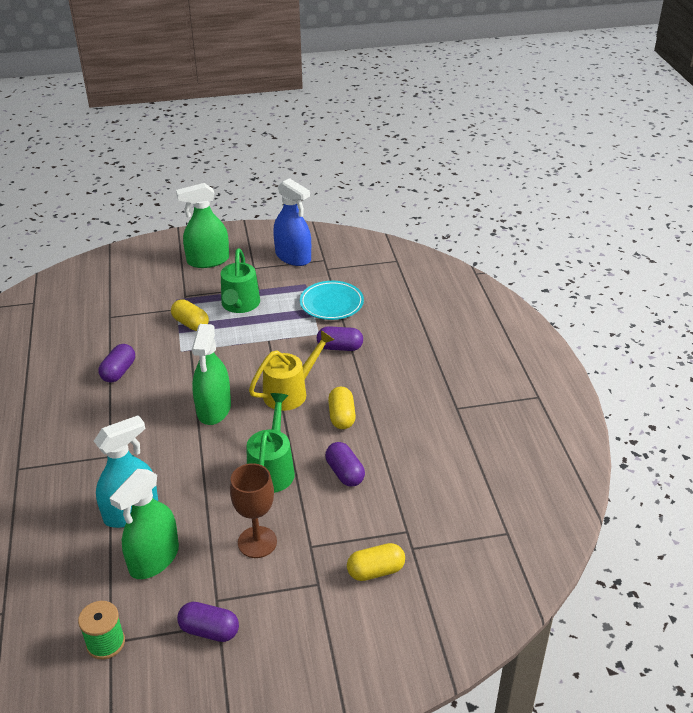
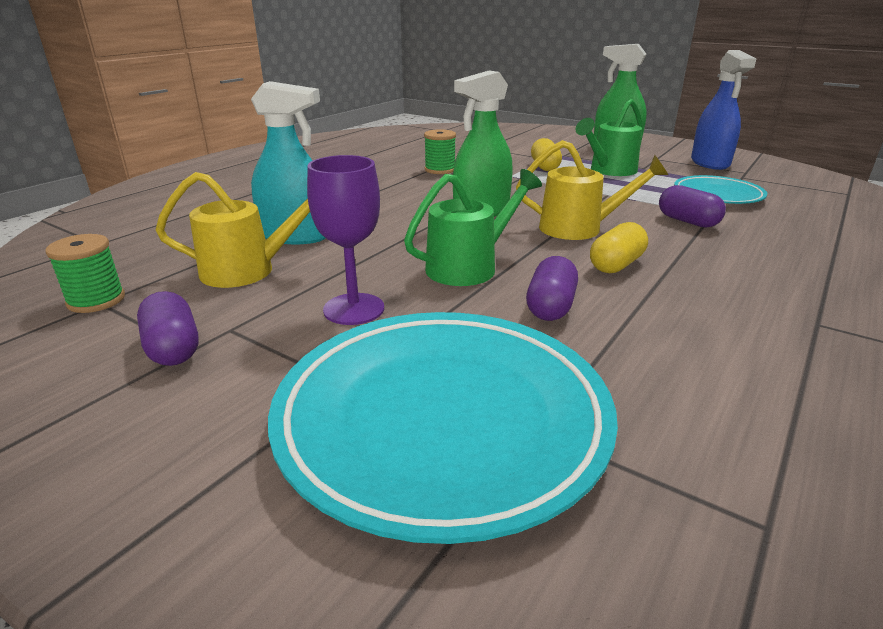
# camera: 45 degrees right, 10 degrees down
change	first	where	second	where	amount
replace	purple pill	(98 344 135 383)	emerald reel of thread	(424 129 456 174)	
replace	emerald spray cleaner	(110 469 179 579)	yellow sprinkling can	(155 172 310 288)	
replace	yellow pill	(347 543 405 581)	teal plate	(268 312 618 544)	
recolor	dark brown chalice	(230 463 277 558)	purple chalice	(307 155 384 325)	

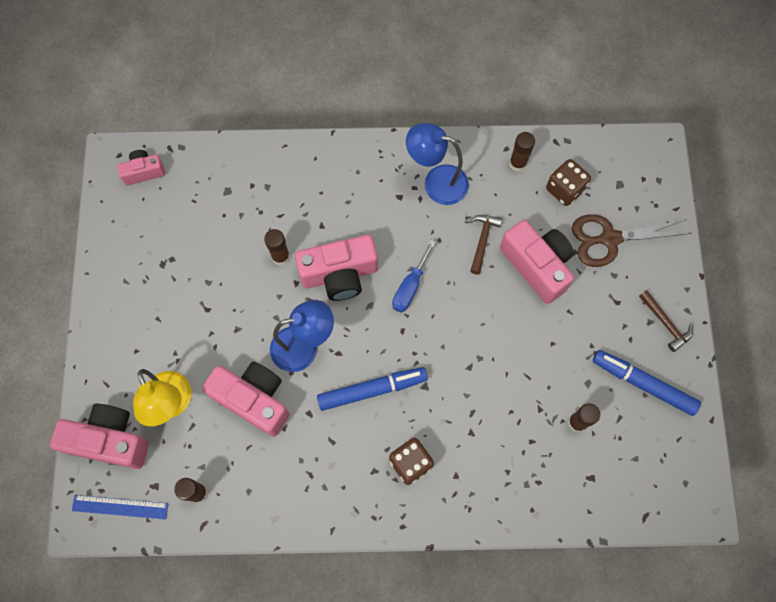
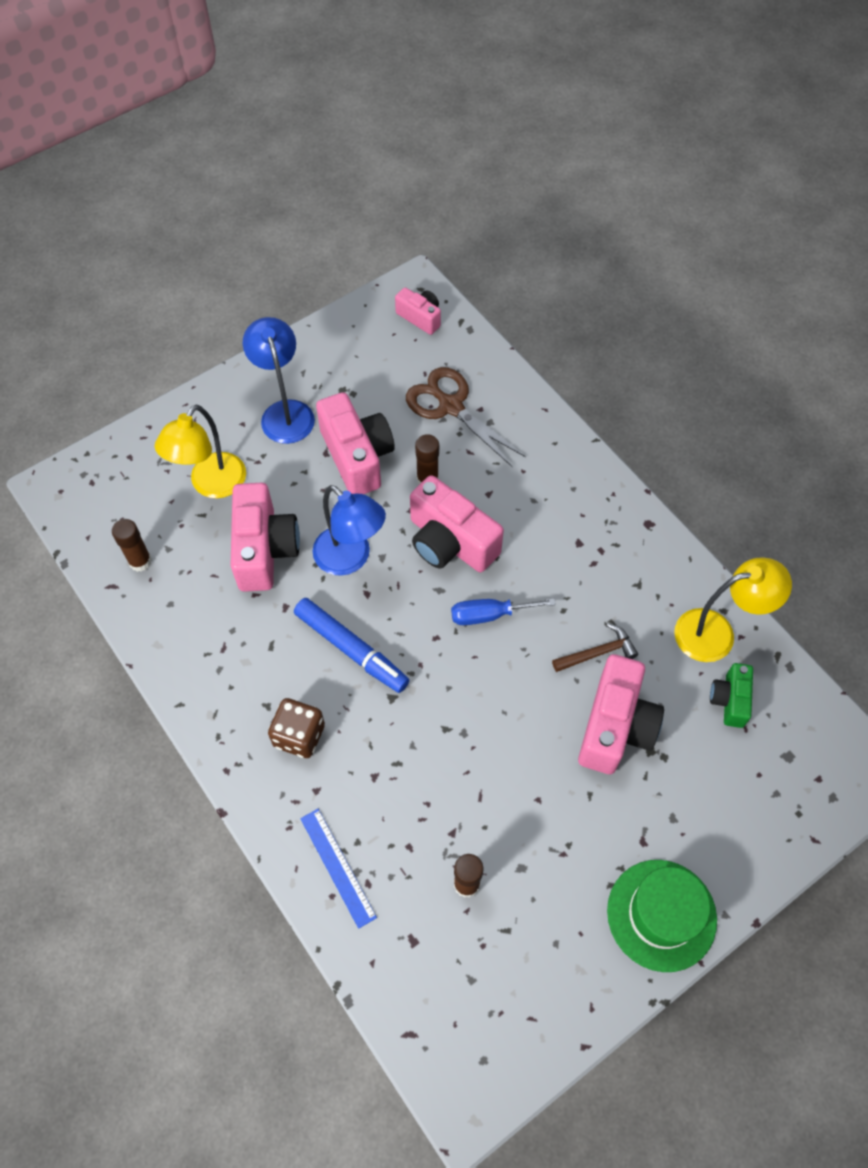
# camera: 55 degrees right, 10 degrees down
change	first	where	second	where	amount
delete	blue felt pen	(593 350 701 416)			
move	rose-pink photo camera	(50 404 149 469)		(316 392 395 494)	
move	blue measuring stick	(72 495 169 520)		(300 809 377 929)	
move	blue lamp	(406 123 469 205)		(243 317 315 444)	
move	dark brown pair of scissors	(572 214 691 267)		(406 367 526 467)	
replace	dark brown glue stick	(509 132 535 172)	yellow lamp	(674 557 792 662)	
replace	dark brown game die	(546 159 591 206)	emerald photo camera	(710 663 753 728)	
replace	dark brown carpenter's hammer	(639 290 693 352)	emerald top hat	(607 860 717 972)	

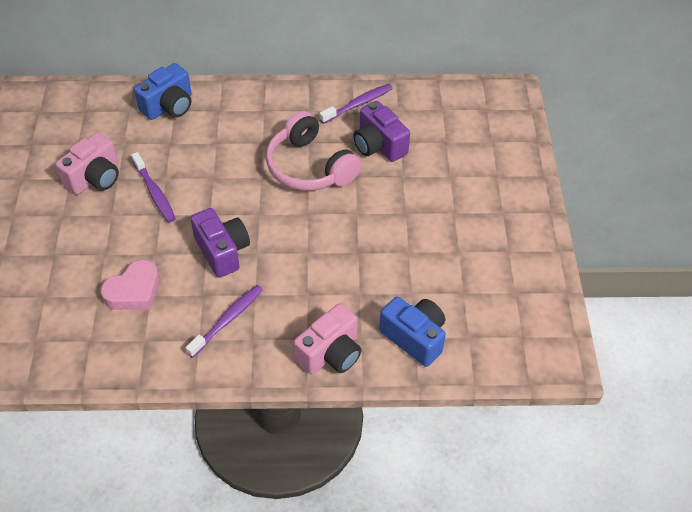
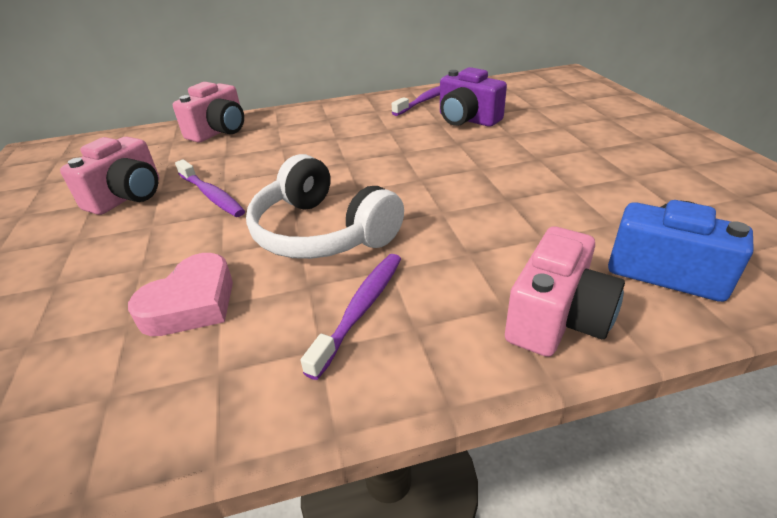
# camera: 10 degrees left, 15 degrees down
change	first	where	second	where	amount
delete	rose-pink headset	(266 111 361 191)			
replace	purple photo camera	(191 208 250 278)	snow-white headset	(246 154 404 259)	
recolor	blue photo camera	(134 63 192 120)	rose-pink photo camera	(173 82 244 143)	

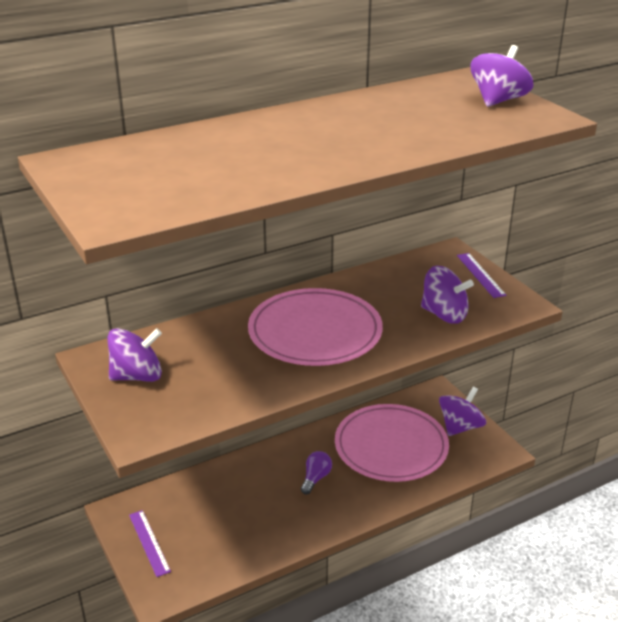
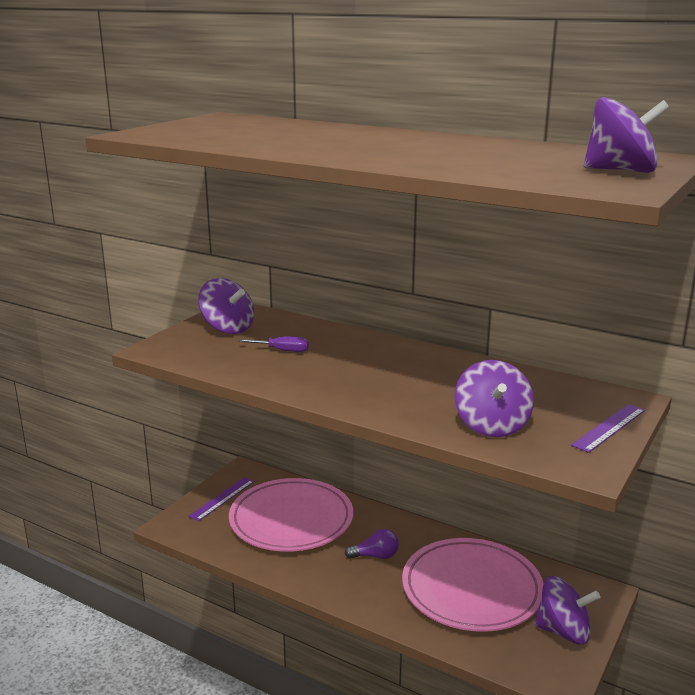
# camera: 60 degrees right, 10 degrees down
change	first	where	second	where	amount
insert			purple hand screwdriver	(238 336 309 352)	
move	rose-pink plate	(248 288 383 366)		(229 478 353 552)	

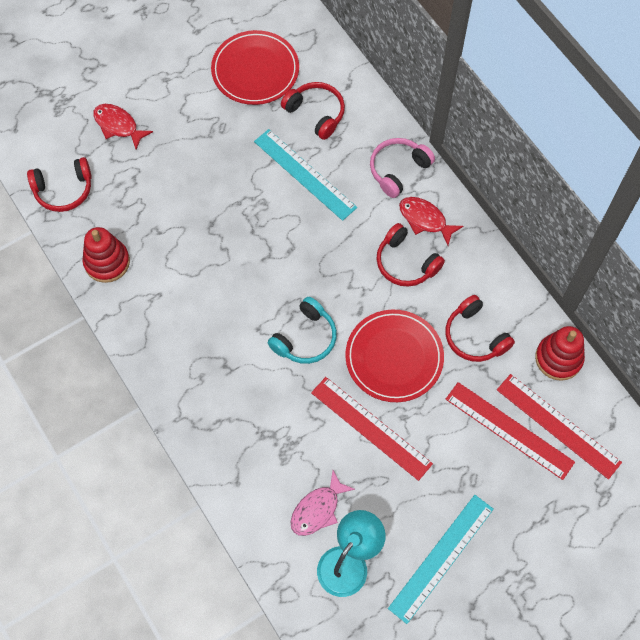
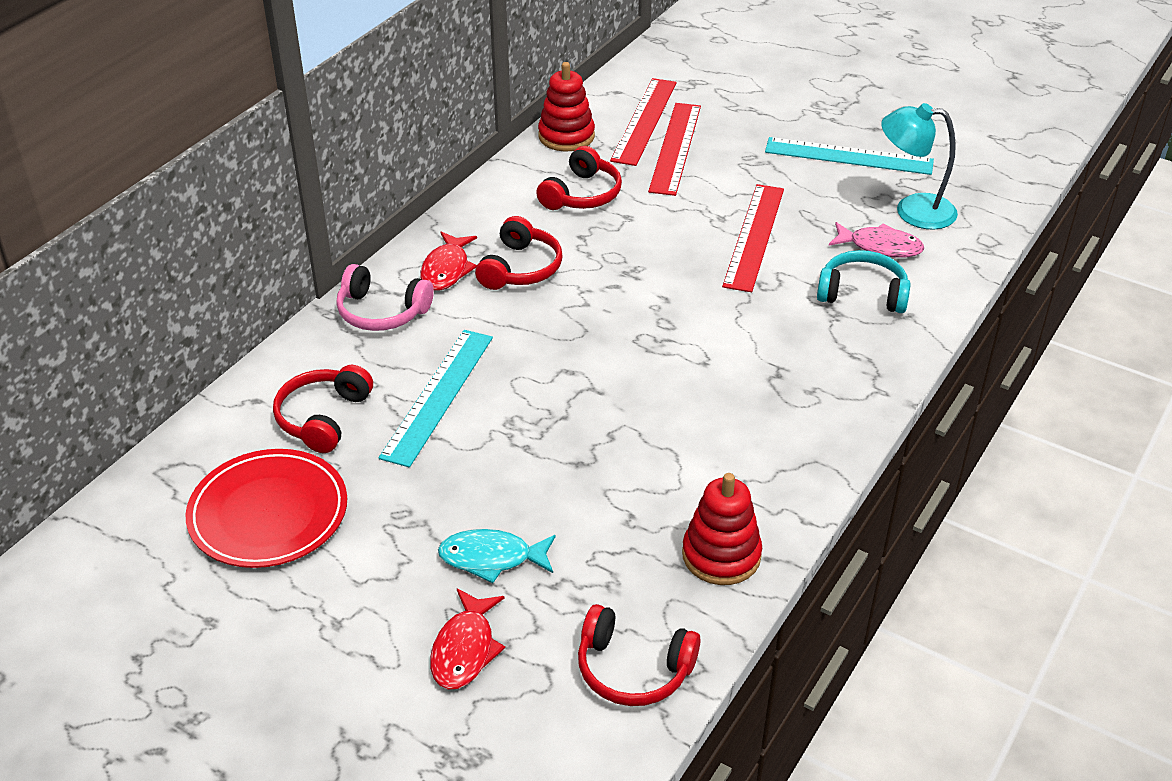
# camera: 115 degrees left, 25 degrees down
change	first	where	second	where	amount
delete	crimson plate	(345 310 444 402)			
insert			teal fish figure	(438 529 556 583)	
move	teal headset	(268 297 337 364)		(817 250 911 313)	
rotate	crimson headset	(27 157 92 212)		(578 604 701 706)	150 degrees clockwise

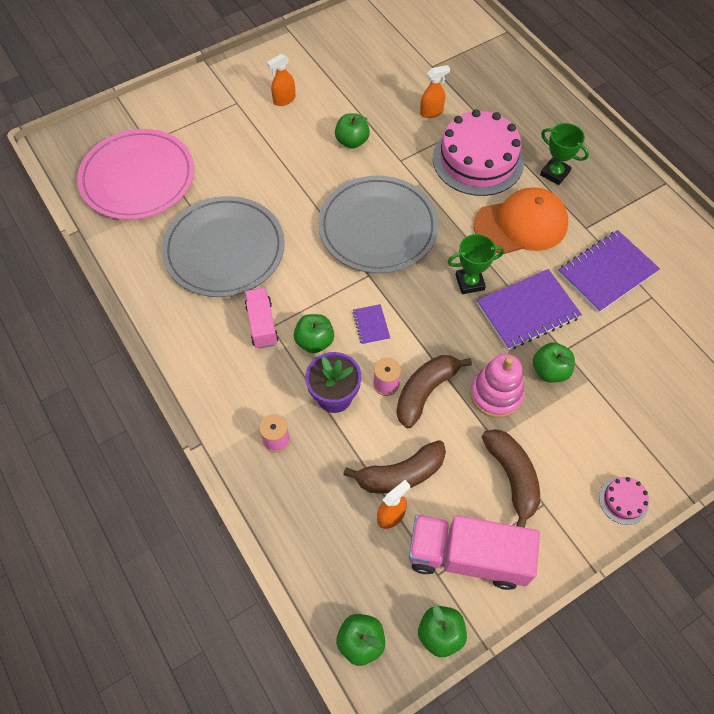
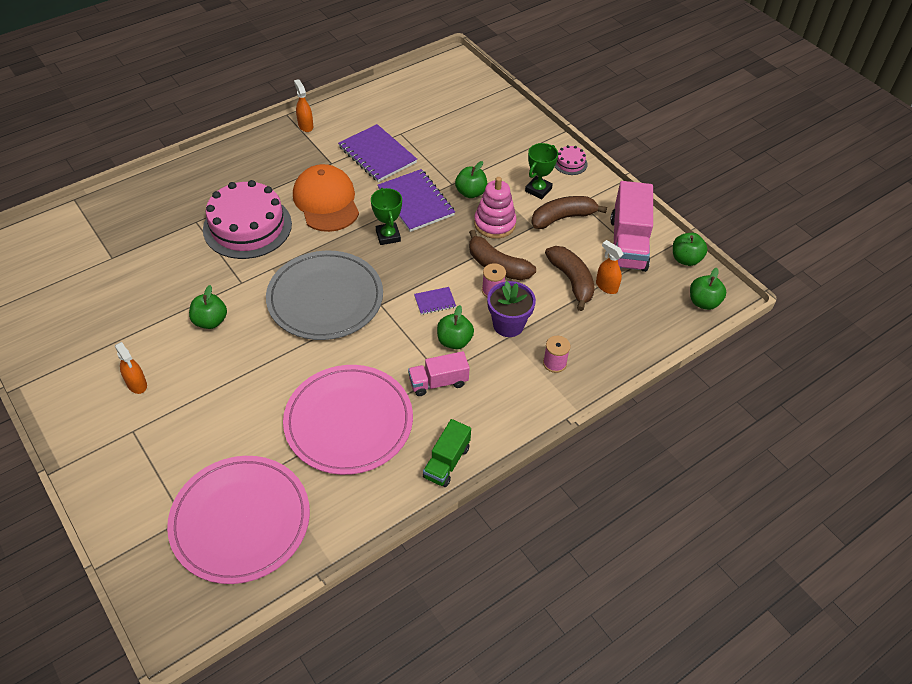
# camera: 95 degrees left, 10 degrees down
change	first	where	second	where	amount
insert			emerald toy truck	(423 419 471 487)	
move	bright orange spray cleaner	(420 65 450 118)		(294 79 313 132)	
move	emerald award cup	(540 123 589 185)		(525 143 558 199)	
recolor	gray plate	(162 196 285 297)	rose-pink plate	(283 365 413 475)	

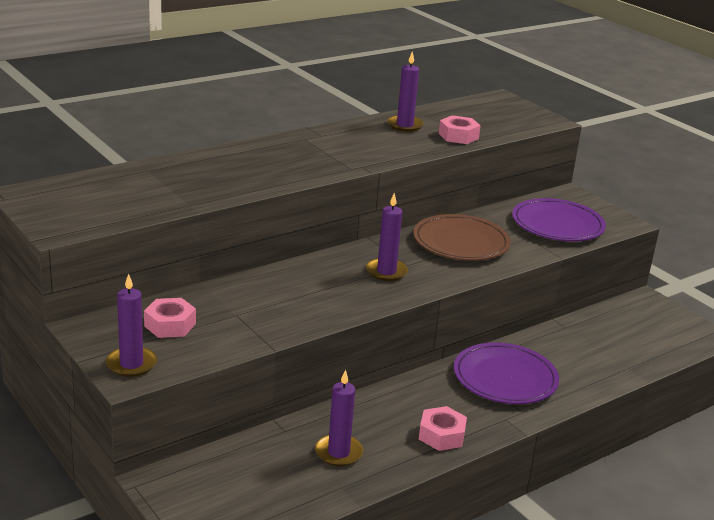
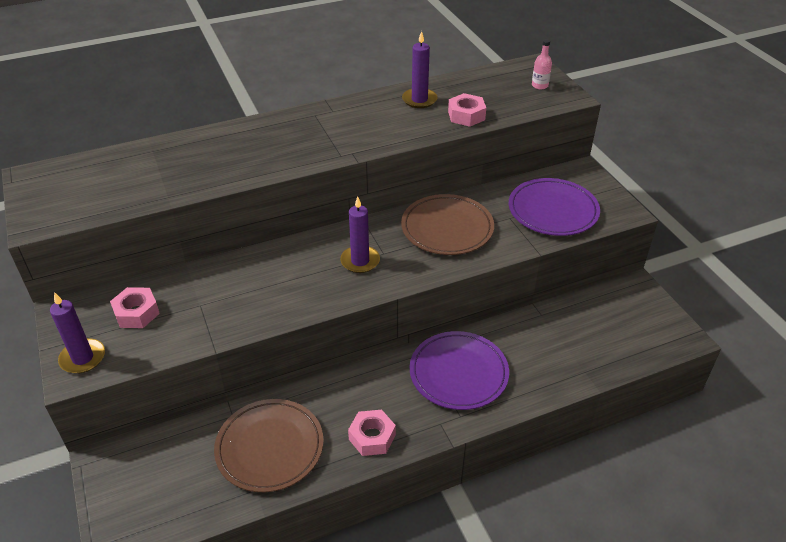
# camera: 15 degrees right, 15 degrees up
change	first	where	second	where	amount
insert			rose-pink flask	(532 39 552 90)	
replace	purple pillar candle	(315 369 363 466)	dark brown plate	(214 399 324 492)	

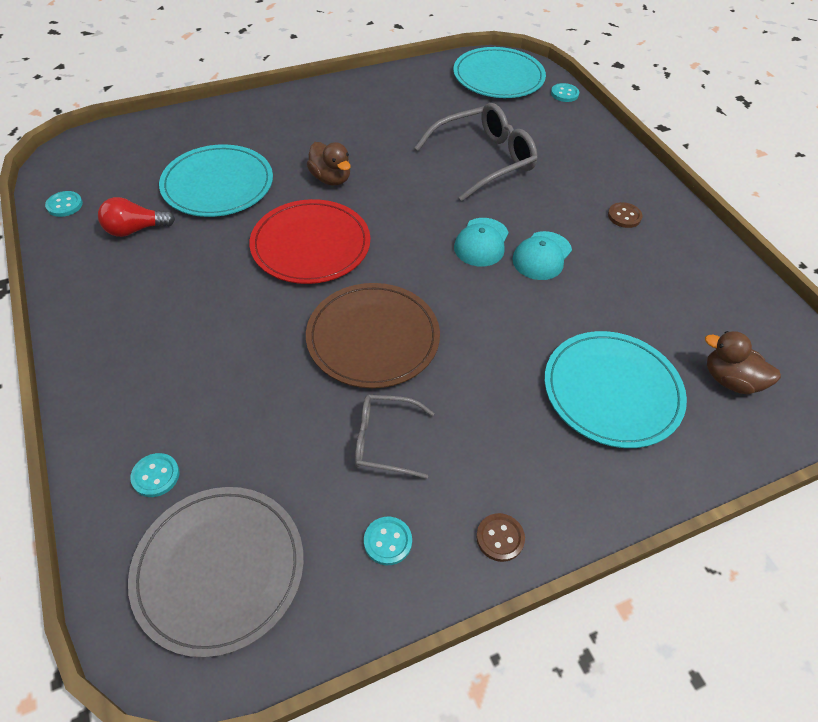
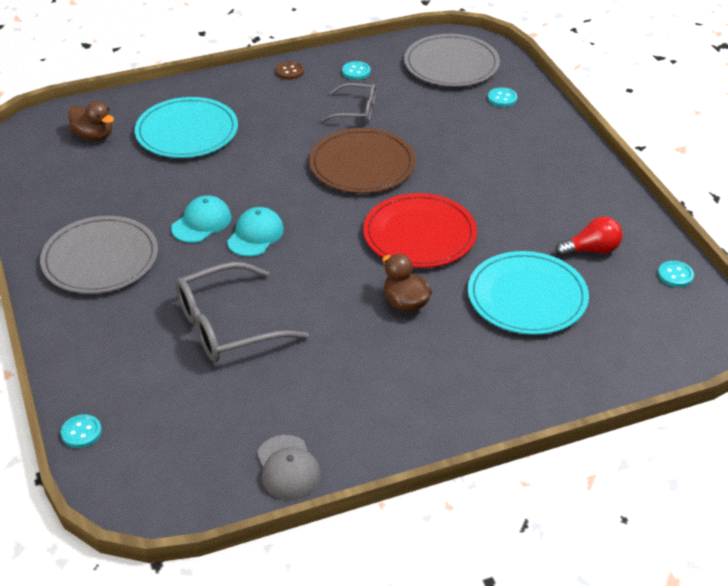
# camera: 175 degrees left, 10 degrees down
change	first	where	second	where	amount
delete	teal plate	(453 47 546 98)			
insert			gray cap	(257 435 321 500)	
replace	dark brown shirt button	(608 202 642 228)	gray plate	(40 216 158 294)	

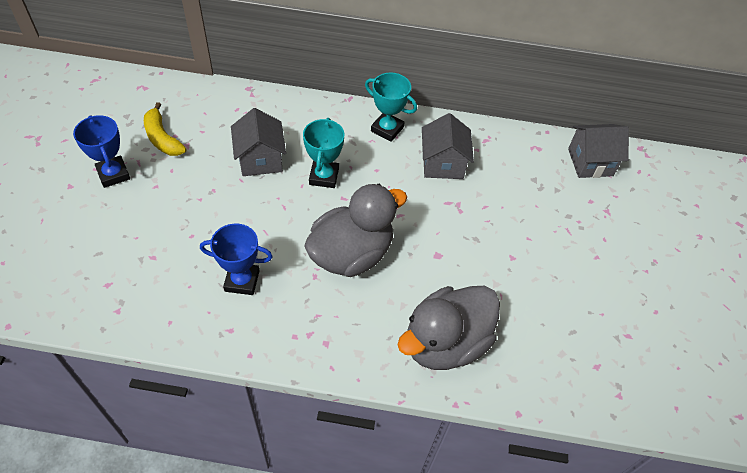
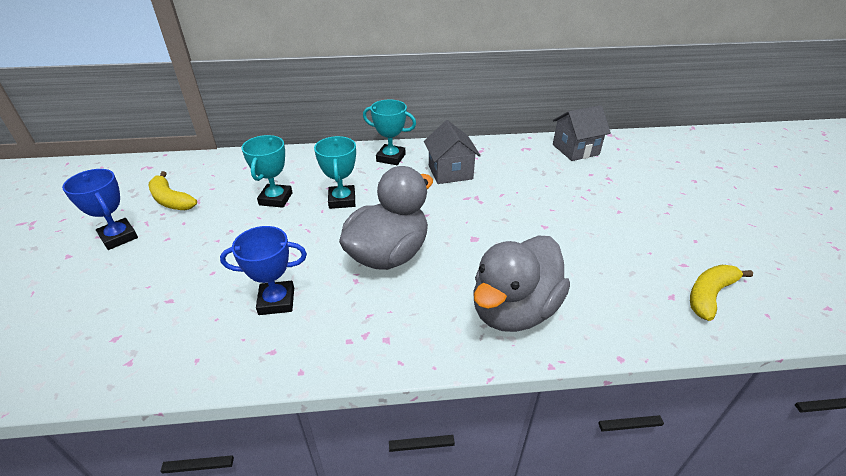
# camera: 10 degrees left, 15 degrees down
change	first	where	second	where	amount
insert			yellow banana	(690 265 753 321)	
replace	gray toy house	(231 108 286 176)	teal award cup	(241 135 293 208)	

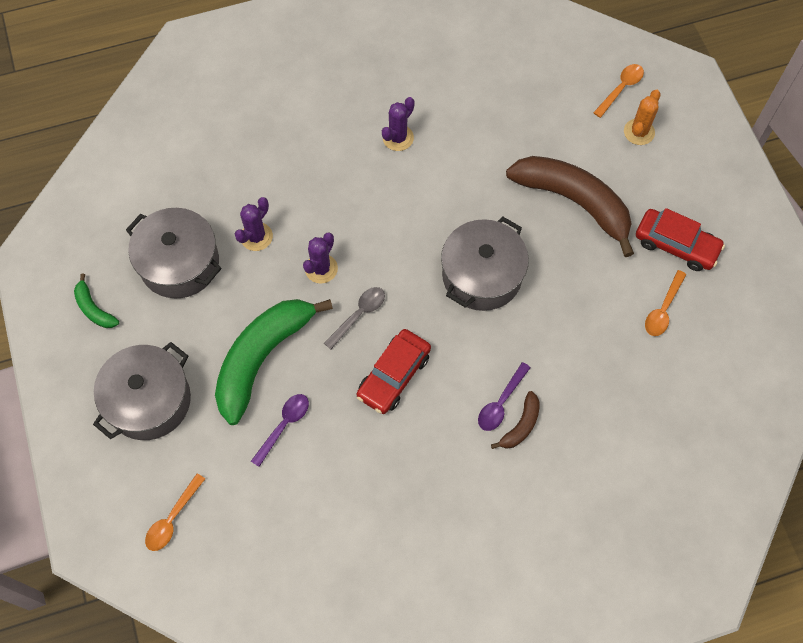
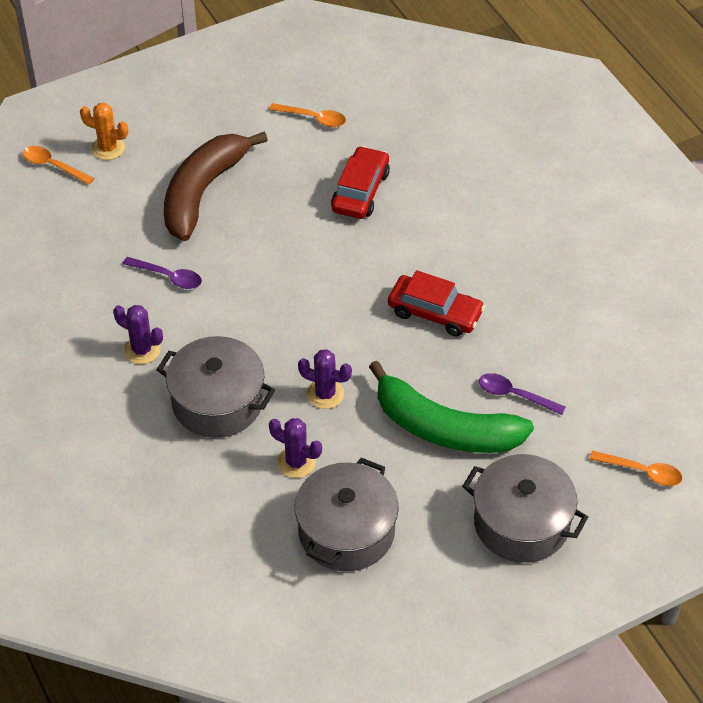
# camera: 100 degrees left, 15 degrees down
change	first	where	second	where	amount
delete	emerald banana	(74 274 119 328)			
delete	gray teaspoon	(324 287 385 349)			
delete	dark brown banana	(491 391 540 449)			
move	gray stockpot	(441 217 529 311)		(156 336 275 438)	
move	purple teaspoon	(478 362 531 431)		(123 257 202 289)	
move	crimson automobile	(636 208 725 271)		(331 146 390 219)	

